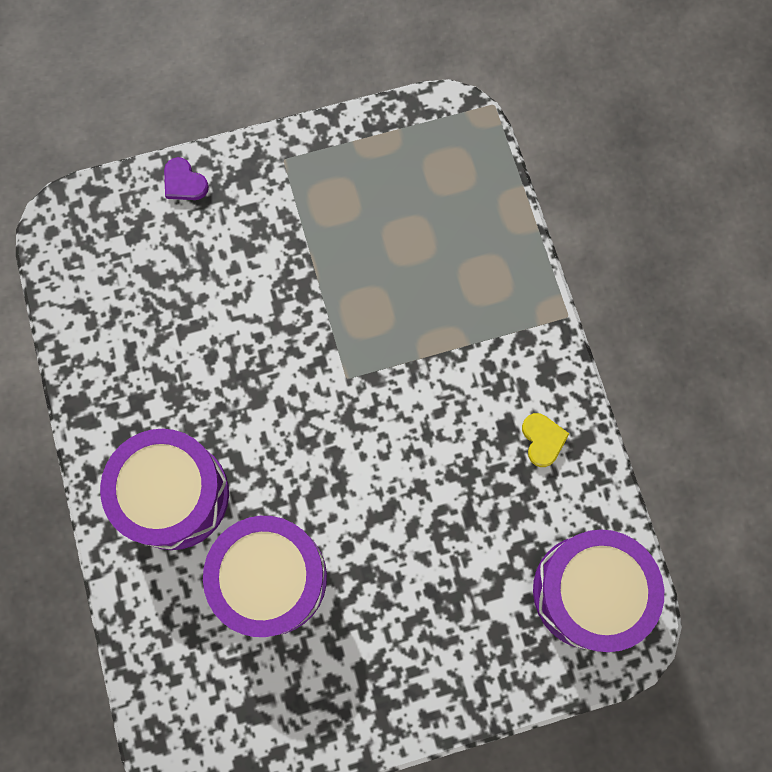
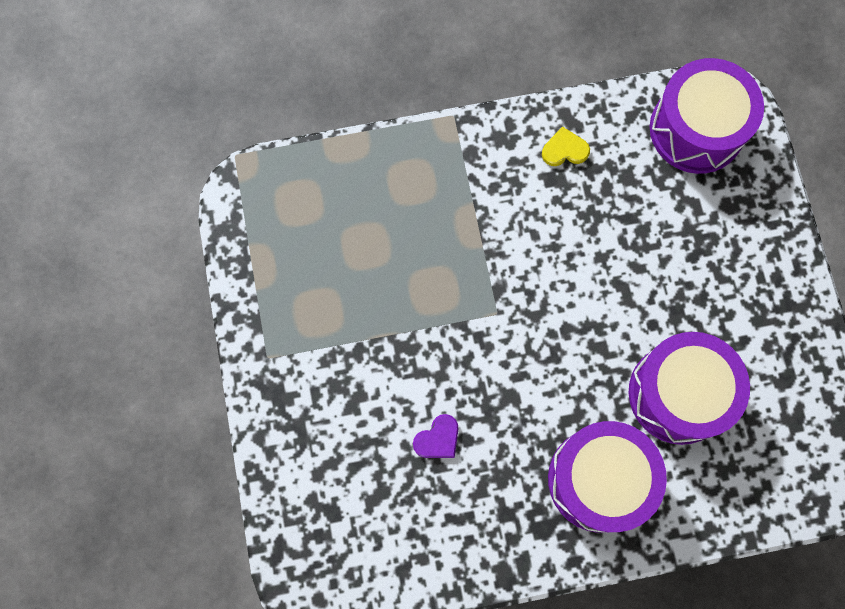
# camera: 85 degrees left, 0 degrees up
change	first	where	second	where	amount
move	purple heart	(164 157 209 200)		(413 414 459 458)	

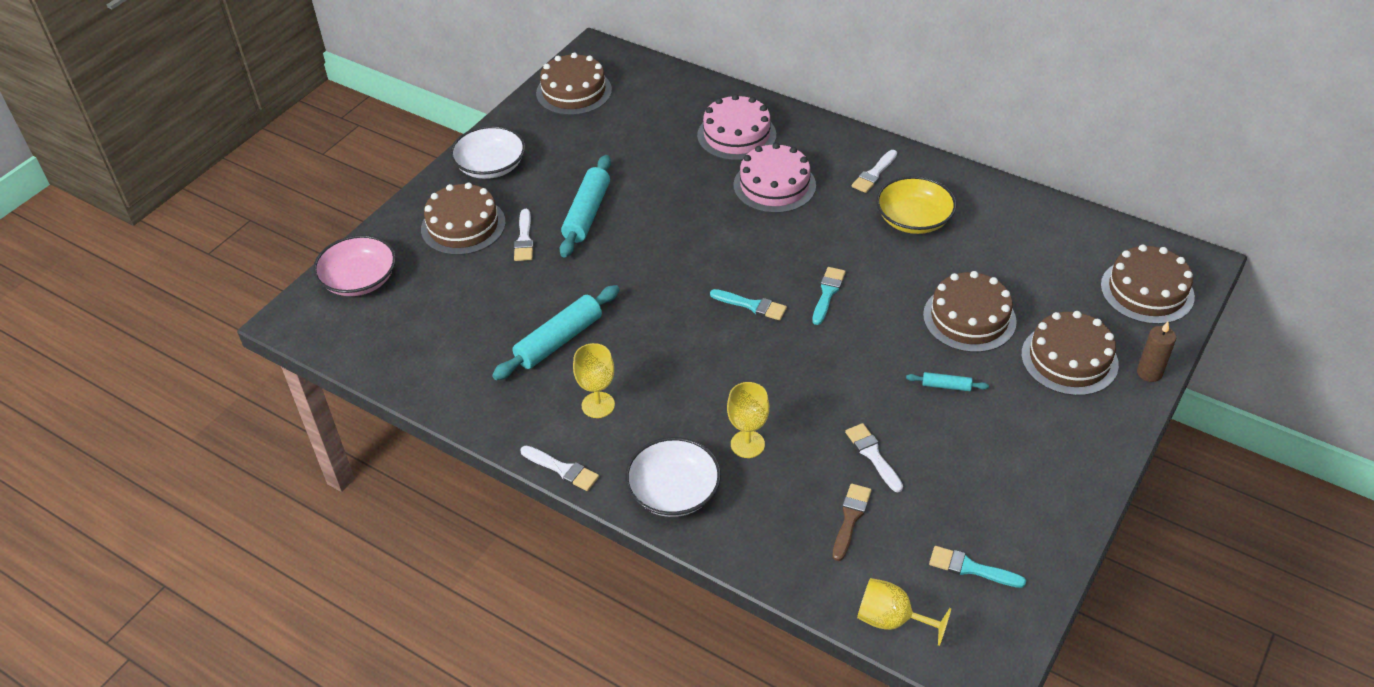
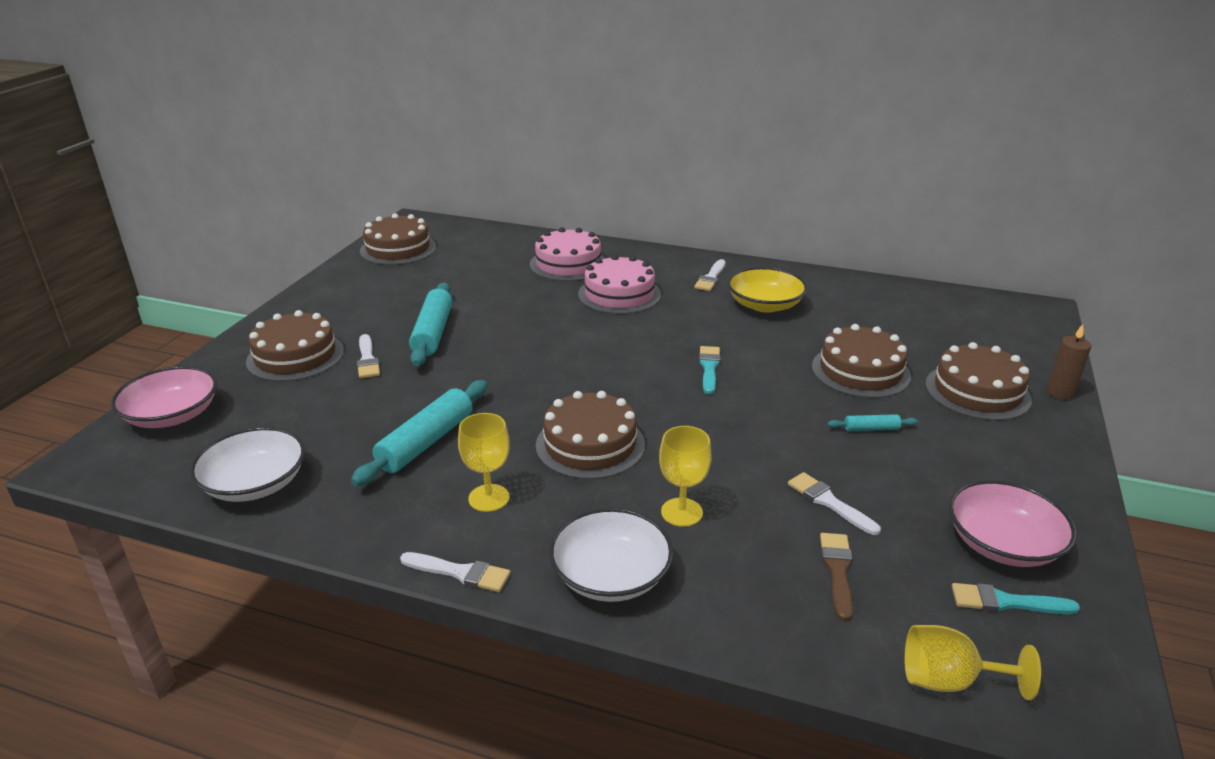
# camera: 15 degrees left, 15 degrees down
change	first	where	second	where	amount
delete	teal brush	(710 289 787 320)			
insert			rose-pink serving bowl	(949 480 1076 567)	
move	snow-white serving bowl	(450 126 525 179)		(190 427 305 502)	
move	dark brown gateau	(1101 244 1195 324)		(536 391 645 479)	

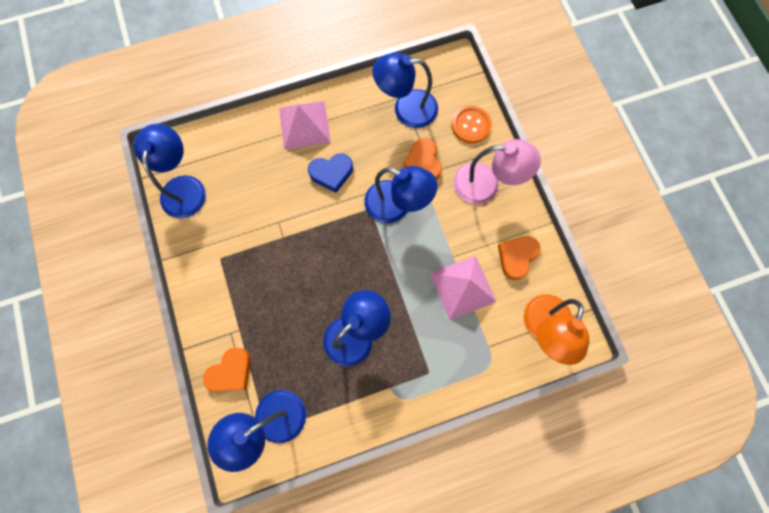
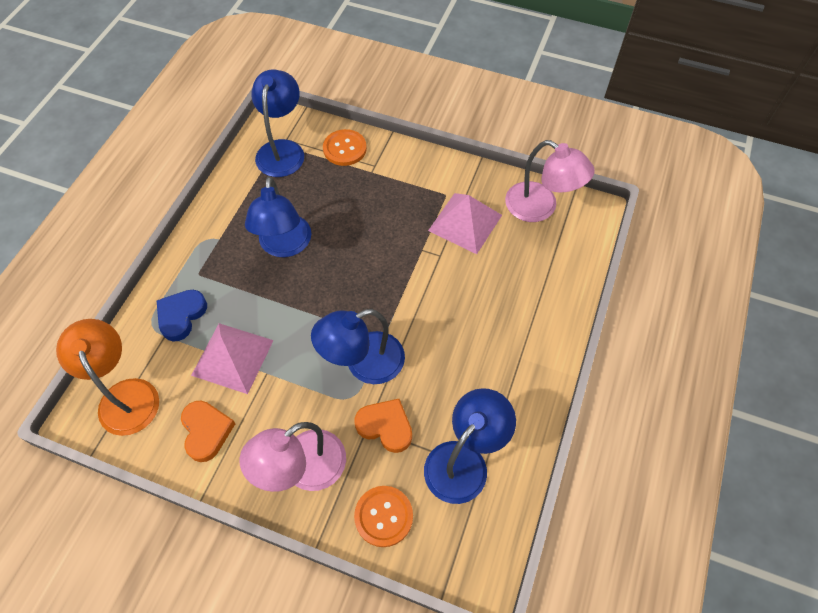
# camera: 130 degrees right, 15 degrees down
change	first	where	second	where	amount
move	rose-pink solid pyramid	(279 102 331 150)		(428 193 502 254)	
move	blue heart	(308 154 353 193)		(157 290 207 342)	
replace	bright orange heart	(203 347 250 392)	bright orange shirt button	(323 129 367 166)	
recolor	blue lamp	(134 124 206 218)	rose-pink lamp	(505 140 595 222)	

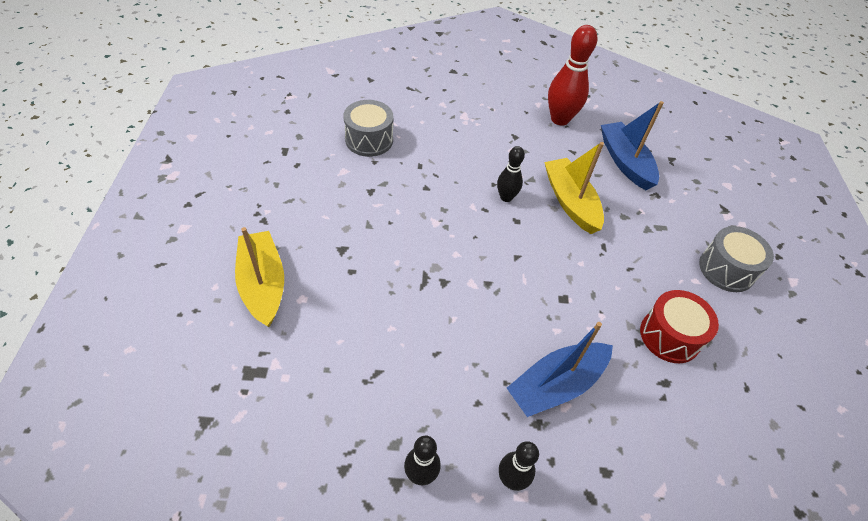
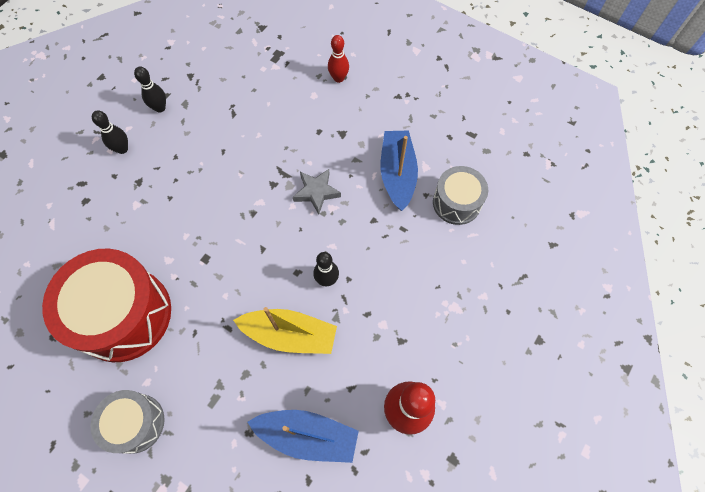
# camera: 125 degrees right, 15 degrees up
change	first	where	second	where	amount
insert			gray five-pointed star	(293 169 341 215)	
move	blue boat	(507 322 613 417)		(381 131 418 211)	
replace	yellow boat	(235 227 284 327)	crimson tenpin	(328 35 349 83)	
resize	crimson toy drum	(640 290 719 363)		(42 249 171 362)	x1.80

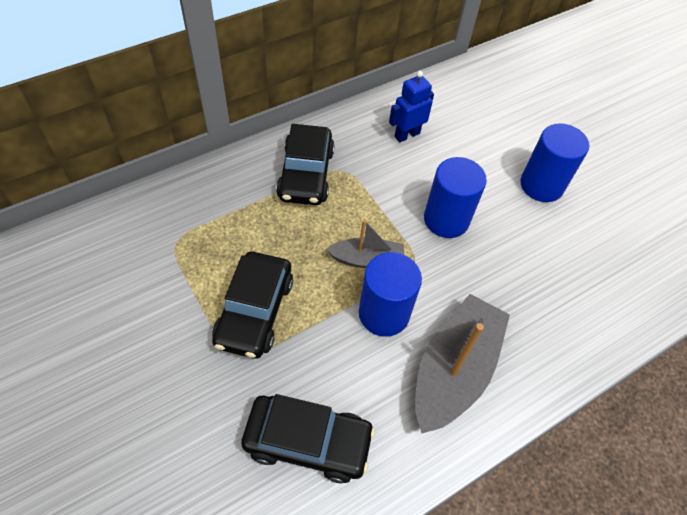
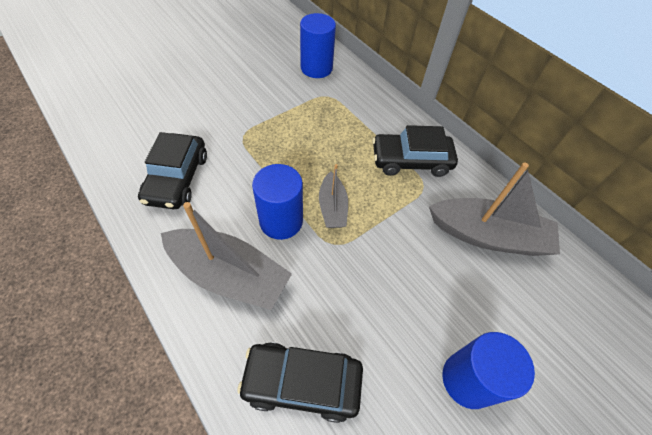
# camera: 85 degrees right, 0 degrees up
change	first	where	second	where	amount
move	ebony automobile	(212 252 293 359)		(237 342 363 423)	
move	blue cylinder shape	(424 157 487 238)		(300 13 336 78)	
replace	blue robot figure	(389 71 434 142)	gray boat	(429 162 560 256)	

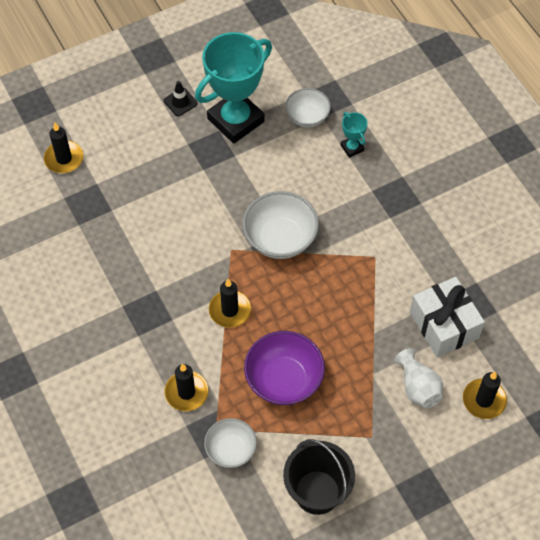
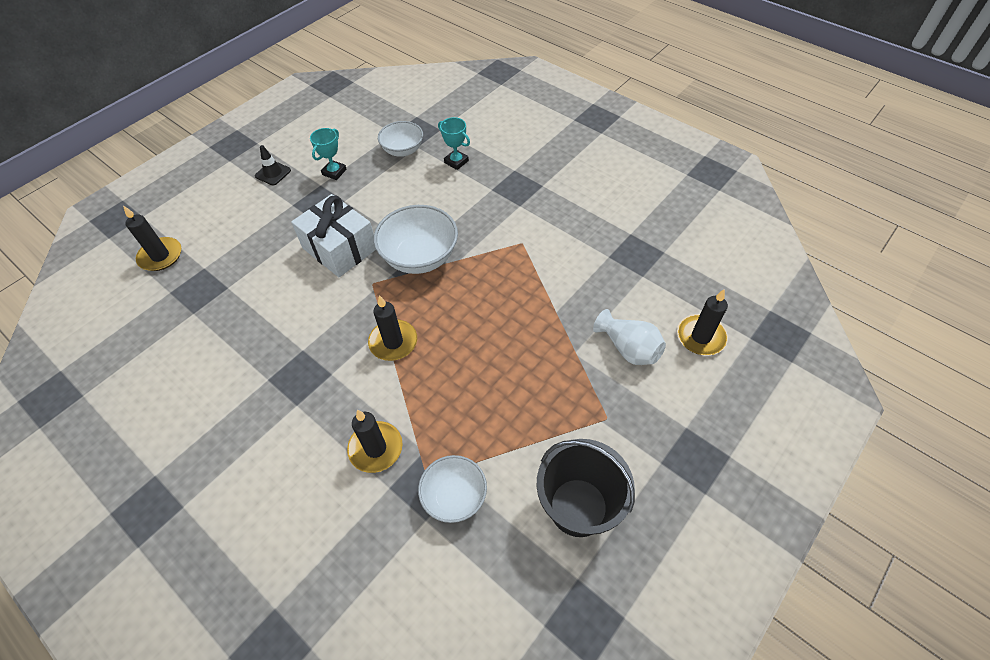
# camera: 20 degrees left, 5 degrees down
change	first	where	second	where	amount
delete	purple serving bowl	(244 331 325 405)			
move	snow-white present	(410 277 485 357)		(291 194 376 277)	
resize	teal award cup	(195 32 272 144)		(310 128 347 180)	x0.42

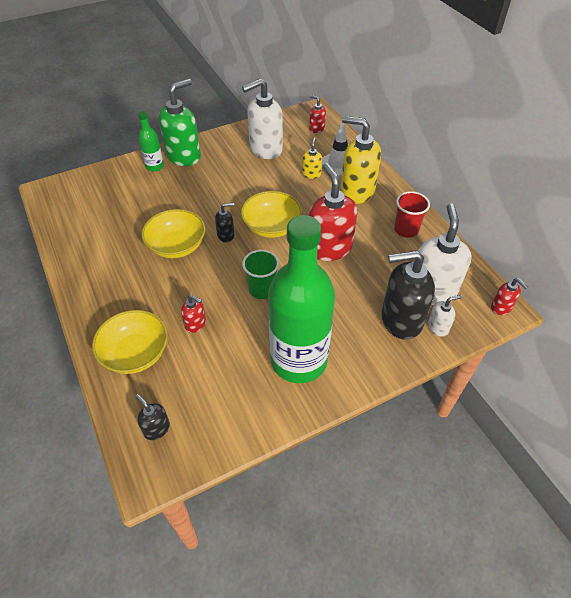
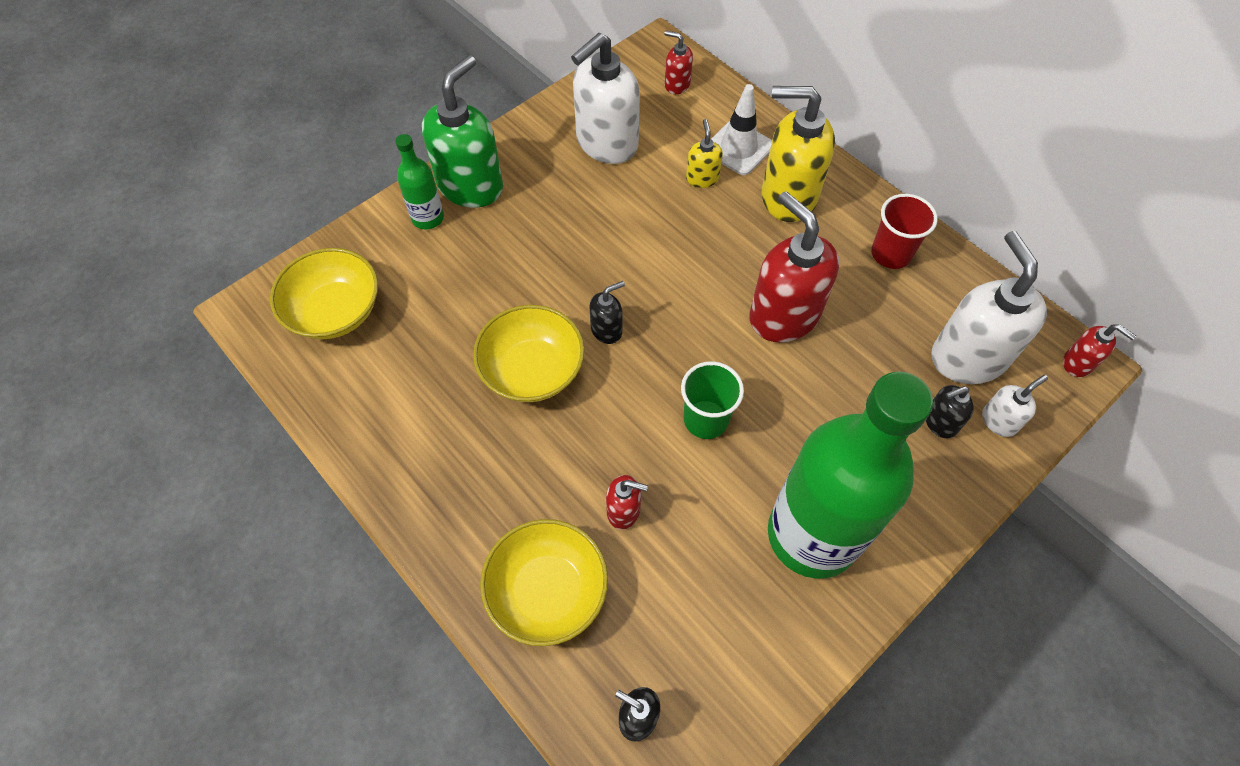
# camera: 15 degrees left, 10 degrees up
change	first	where	second	where	amount
move	yellow serving bowl	(241 191 302 238)		(270 248 378 340)	
resize	ebony soap dispenser	(382 250 435 340)		(926 385 974 438)	x0.47

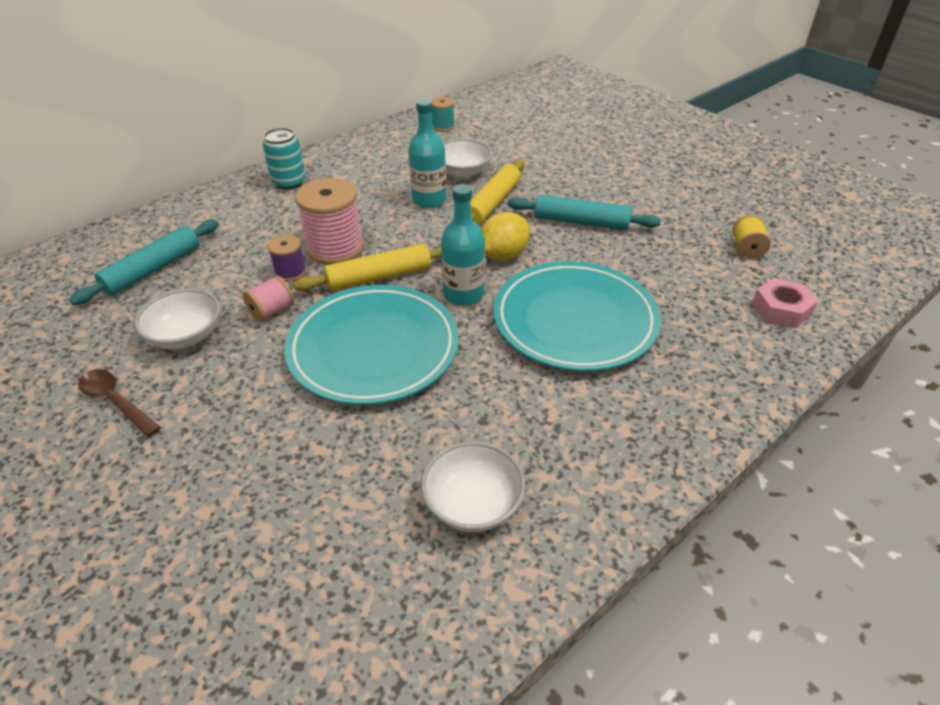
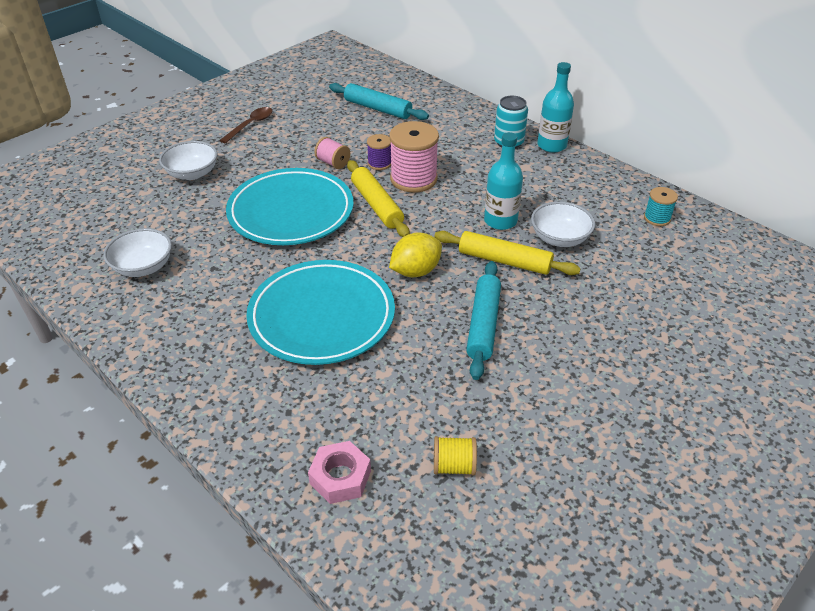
# camera: 85 degrees right, 0 degrees up
change	first	where	second	where	amount
move	snow-white serving bowl	(135 289 220 349)		(159 141 218 180)	
move	teal flask	(441 184 485 306)		(537 62 574 153)	
rotate	yellow toy lemon	(481 212 530 261)		(389 232 442 277)	75 degrees counterclockwise

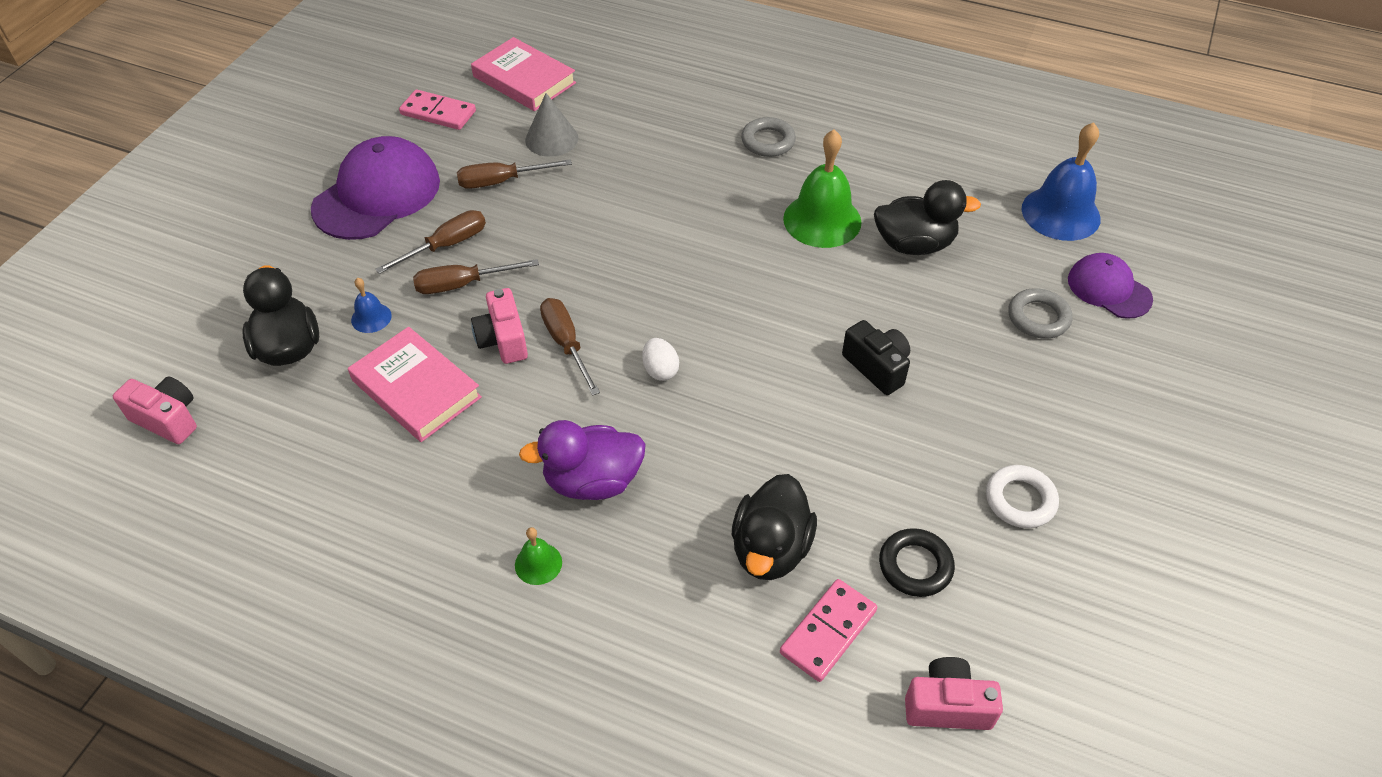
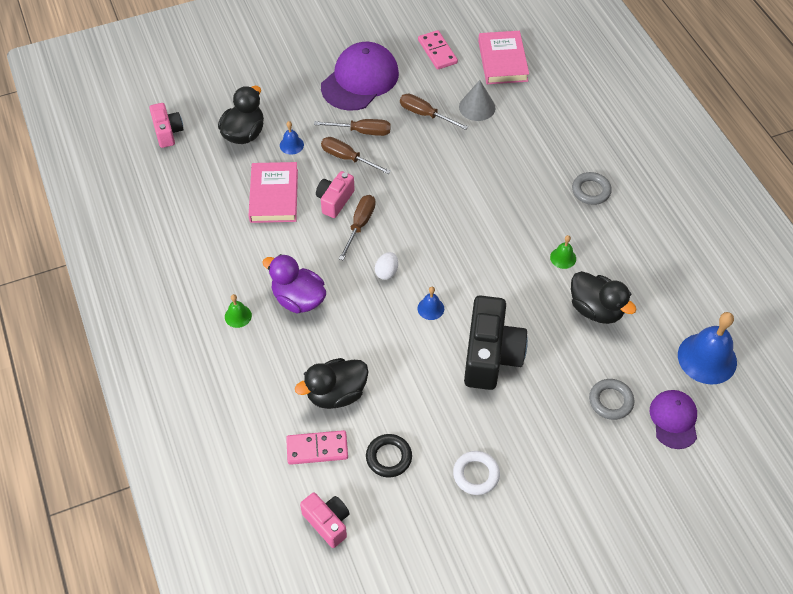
# camera: 45 degrees right, 5 degrees up
change	first	where	second	where	amount
insert			blue hand bell	(417 287 444 320)	
rotate	purple cap	(311 136 440 240)		(321 42 399 111)	45 degrees counterclockwise
resize	emerald hand bell	(783 130 862 248)		(550 235 576 269)	x0.47
resize	ebony photo camera	(842 320 910 395)		(464 295 528 390)	x1.77

